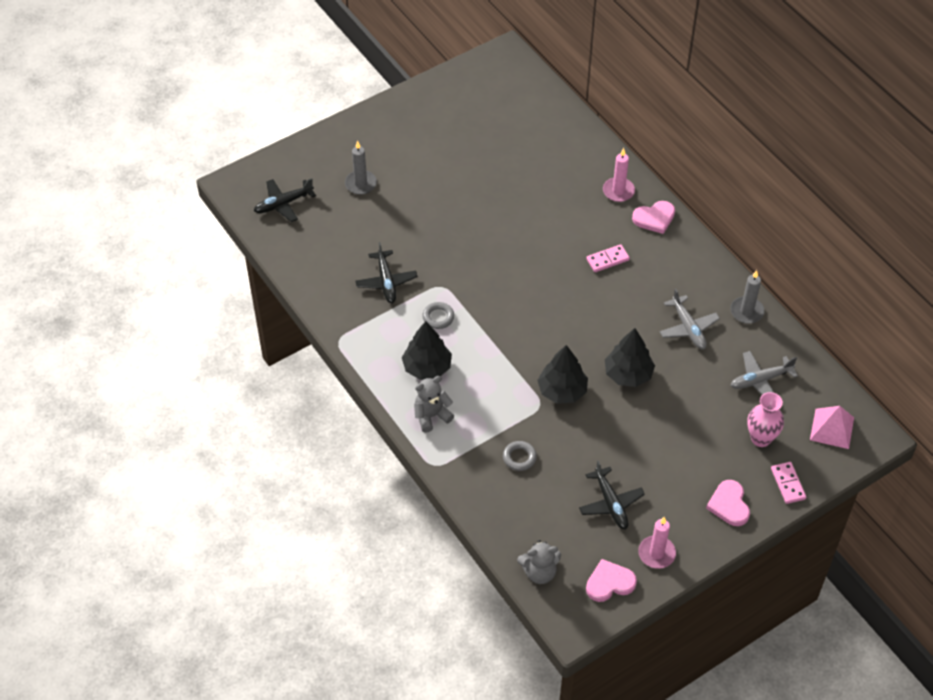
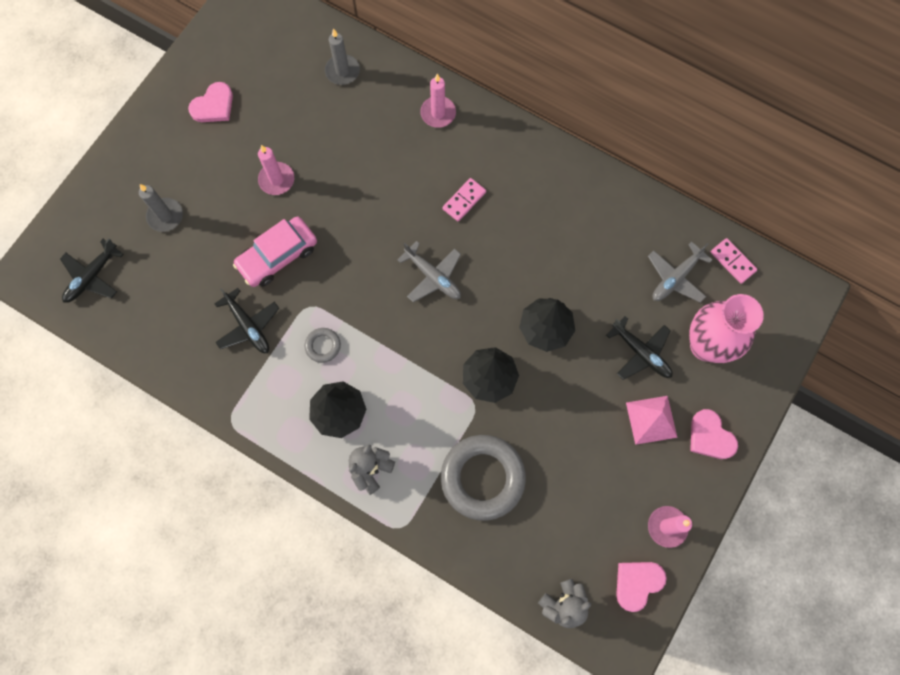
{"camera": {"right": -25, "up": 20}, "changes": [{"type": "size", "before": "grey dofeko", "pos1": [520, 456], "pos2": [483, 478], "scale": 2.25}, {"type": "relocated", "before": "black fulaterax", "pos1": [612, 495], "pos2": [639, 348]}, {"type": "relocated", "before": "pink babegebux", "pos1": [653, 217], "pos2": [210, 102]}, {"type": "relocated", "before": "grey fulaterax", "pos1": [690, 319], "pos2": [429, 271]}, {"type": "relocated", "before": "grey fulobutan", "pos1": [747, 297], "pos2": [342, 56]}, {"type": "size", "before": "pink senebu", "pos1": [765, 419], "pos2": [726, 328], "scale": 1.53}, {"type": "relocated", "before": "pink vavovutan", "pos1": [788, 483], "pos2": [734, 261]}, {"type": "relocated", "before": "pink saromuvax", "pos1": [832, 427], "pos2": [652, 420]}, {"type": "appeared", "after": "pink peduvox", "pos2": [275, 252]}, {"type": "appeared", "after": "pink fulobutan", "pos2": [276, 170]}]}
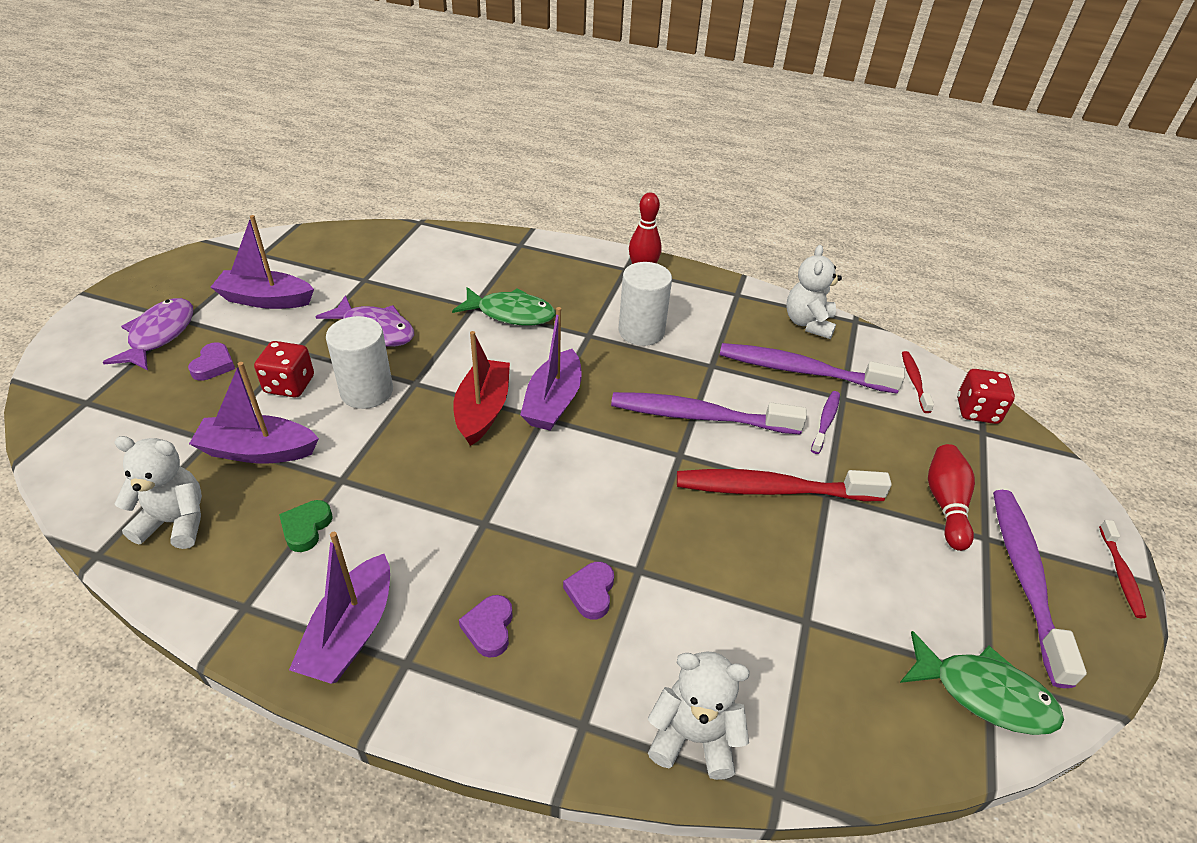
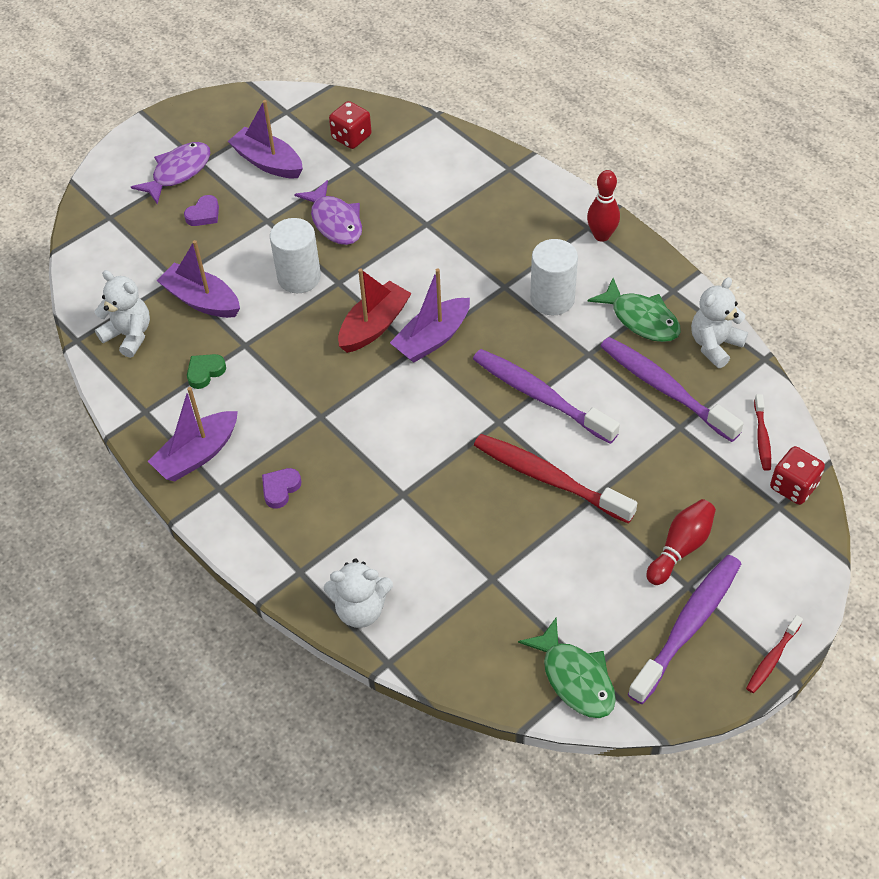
{"camera": {"right": 35, "up": 10}, "changes": [{"type": "relocated", "before": "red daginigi", "pos1": [284, 369], "pos2": [350, 125]}, {"type": "relocated", "before": "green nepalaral", "pos1": [503, 306], "pos2": [634, 310]}, {"type": "missing", "before": "purple babegebux", "pos1": [588, 590]}, {"type": "spun", "before": "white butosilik", "pos1": [699, 715], "pos2": [358, 593], "turn": 135}, {"type": "missing", "before": "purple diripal", "pos1": [825, 422]}, {"type": "spun", "before": "red diripal", "pos1": [918, 382], "pos2": [762, 432], "turn": 150}]}
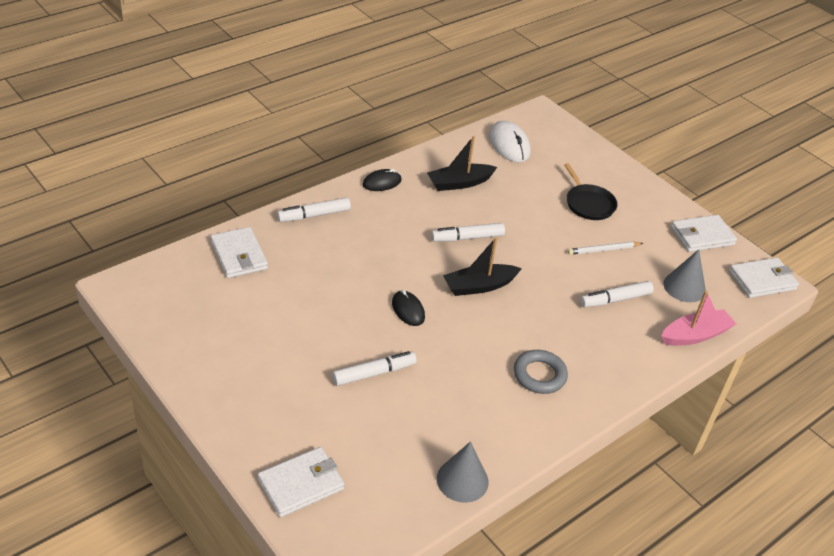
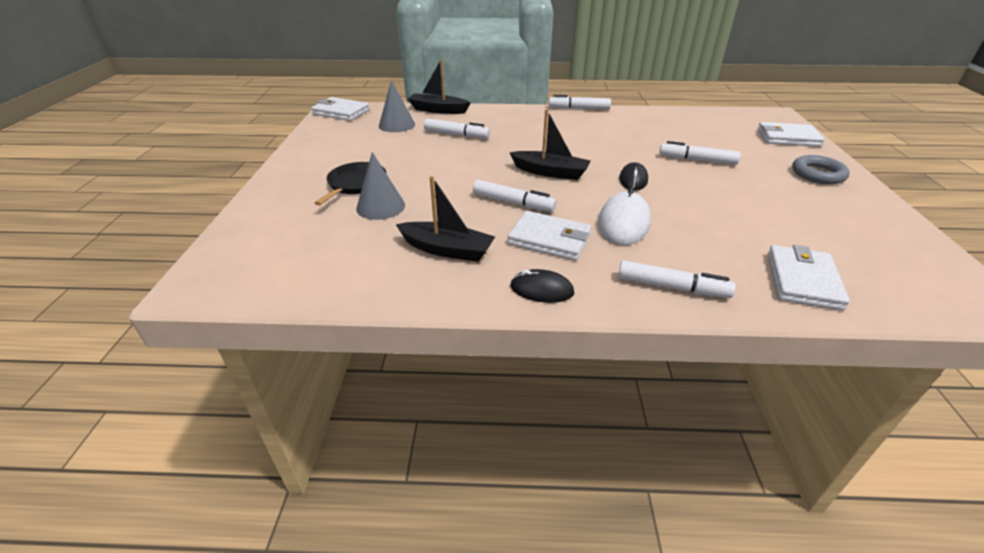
{"camera": {"right": -135, "up": -5}, "changes": [{"type": "relocated", "before": "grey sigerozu", "pos1": [463, 472], "pos2": [380, 186]}, {"type": "relocated", "before": "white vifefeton", "pos1": [510, 141], "pos2": [624, 216]}, {"type": "relocated", "before": "grey dofeko", "pos1": [541, 372], "pos2": [821, 169]}, {"type": "missing", "before": "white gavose", "pos1": [605, 248]}, {"type": "colour", "before": "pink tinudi", "after": "black tinudi", "pos1": [698, 318], "pos2": [439, 86]}, {"type": "relocated", "before": "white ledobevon", "pos1": [704, 233], "pos2": [549, 236]}, {"type": "appeared", "after": "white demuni", "pos2": [580, 102]}]}
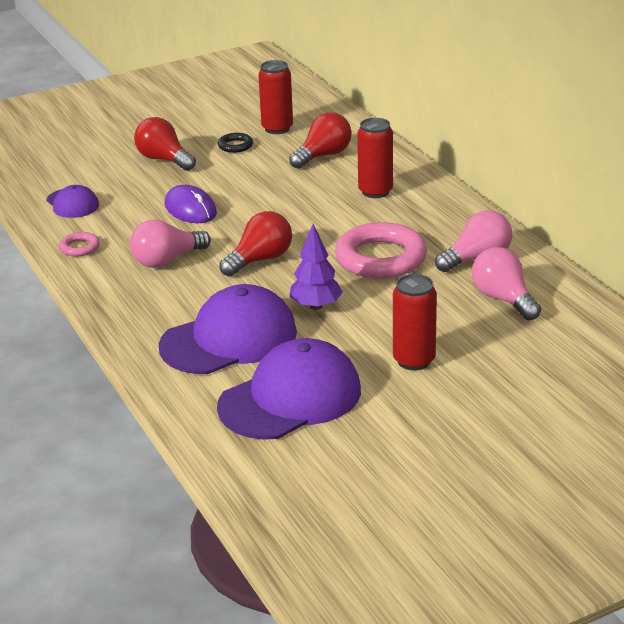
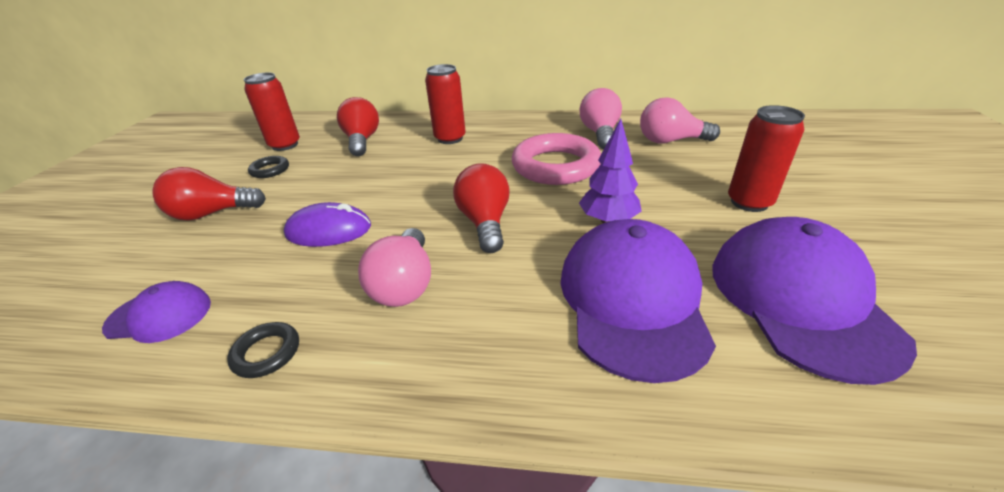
{"camera": {"right": -55, "up": 5}, "changes": [{"type": "colour", "before": "pink dofeko", "after": "black dofeko", "pos1": [79, 244], "pos2": [263, 350]}]}
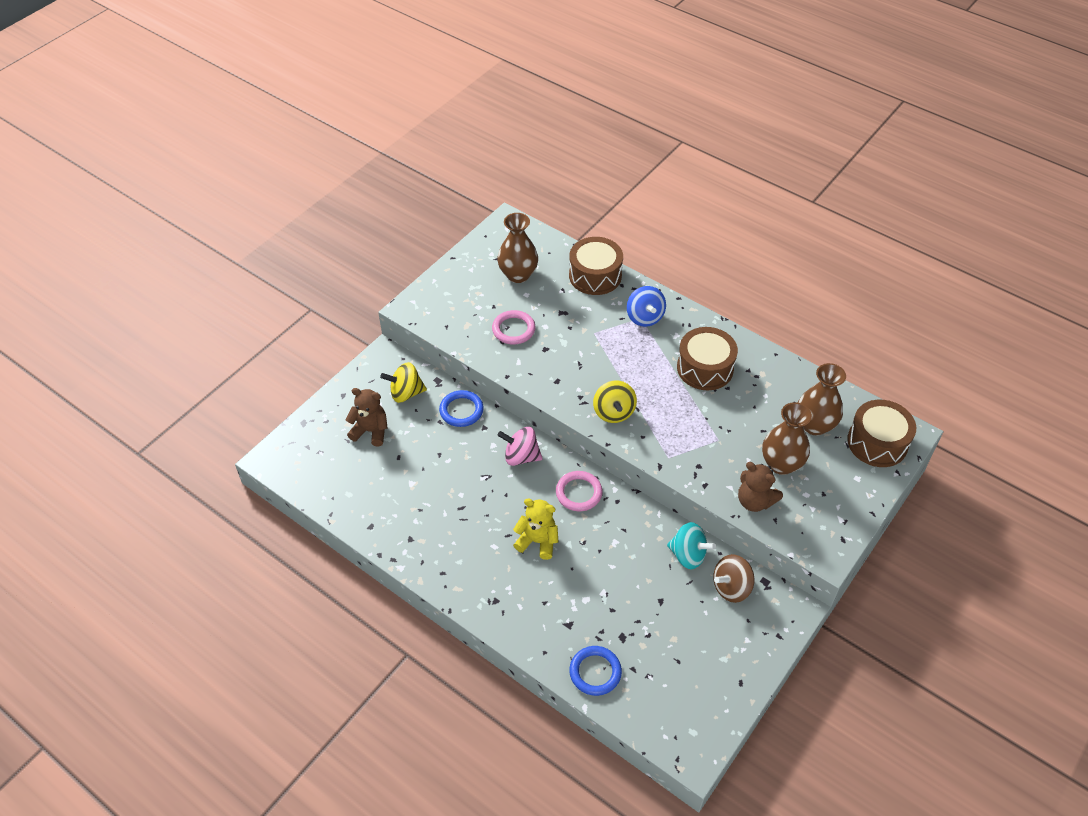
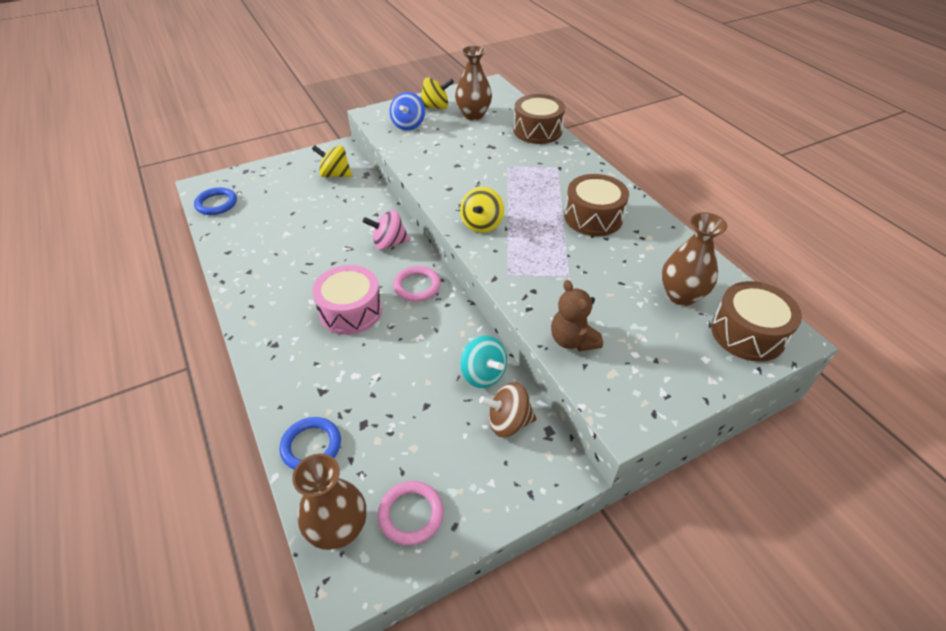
{"camera": {"right": 25, "up": -5}, "changes": [{"type": "missing", "before": "brown butosilik", "pos1": [366, 417]}, {"type": "relocated", "before": "blue dofeko", "pos1": [461, 408], "pos2": [215, 201]}, {"type": "relocated", "before": "pink dofeko", "pos1": [513, 327], "pos2": [411, 513]}, {"type": "spun", "before": "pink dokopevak", "pos1": [520, 446], "pos2": [386, 230], "turn": -45}, {"type": "exchanged", "before": "yellow butosilik", "after": "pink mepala", "pos1": [535, 529], "pos2": [347, 300]}, {"type": "relocated", "before": "blue dokopevak", "pos1": [646, 306], "pos2": [407, 111]}, {"type": "relocated", "before": "brown senebu", "pos1": [787, 438], "pos2": [329, 502]}, {"type": "appeared", "after": "yellow dokopevak", "pos2": [437, 93]}]}
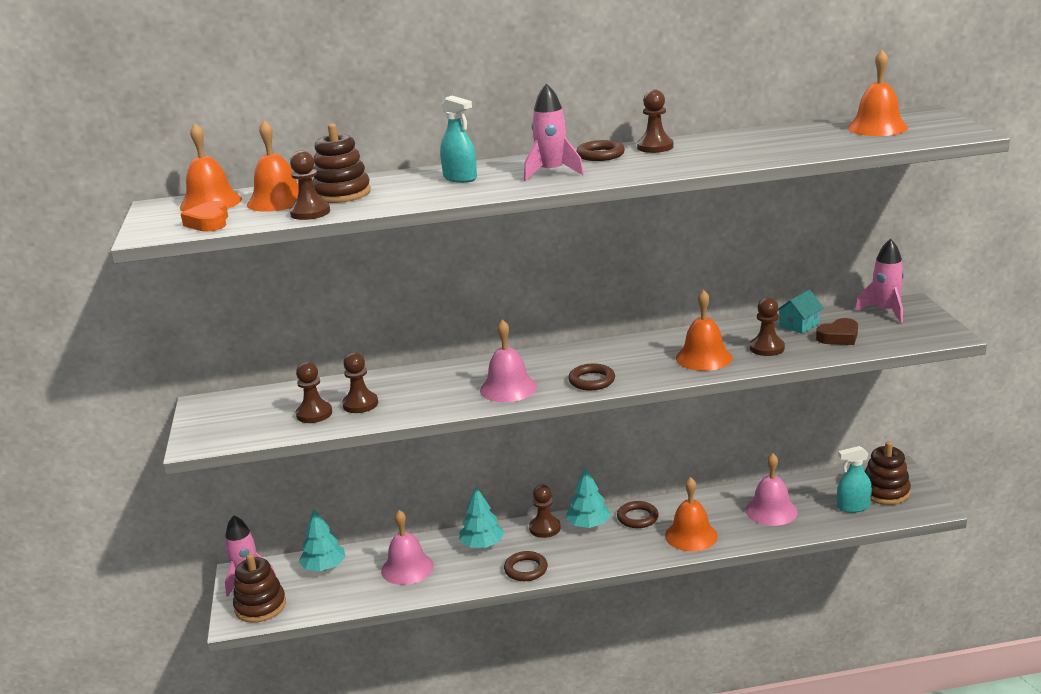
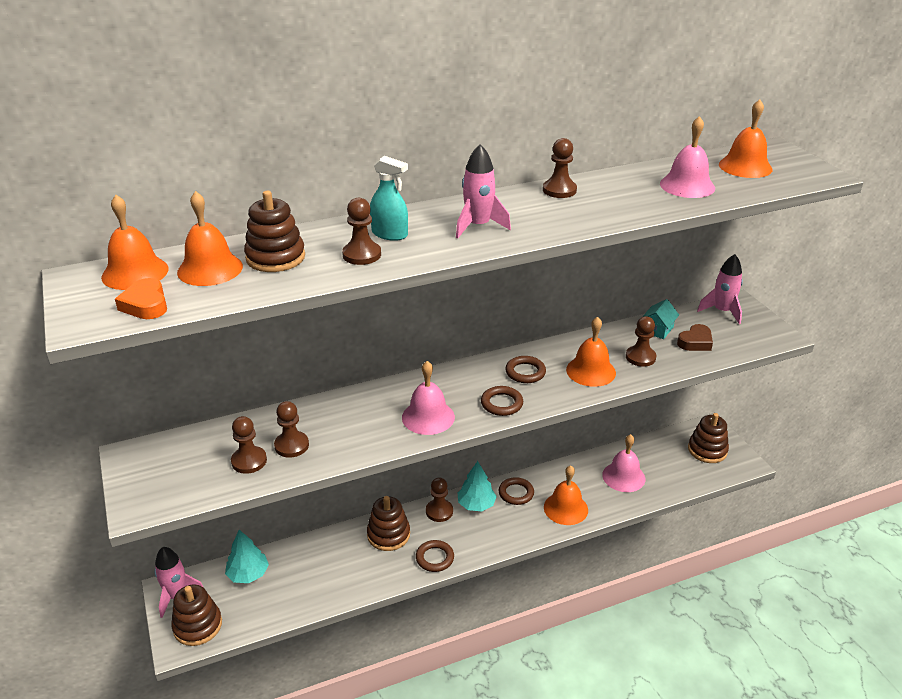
{"camera": {"right": -15, "up": 10}, "changes": [{"type": "relocated", "before": "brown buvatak", "pos1": [310, 185], "pos2": [361, 231]}, {"type": "relocated", "before": "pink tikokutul", "pos1": [407, 547], "pos2": [687, 157]}, {"type": "exchanged", "before": "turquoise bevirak", "after": "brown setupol", "pos1": [482, 517], "pos2": [388, 523]}, {"type": "relocated", "before": "brown dofeko", "pos1": [600, 150], "pos2": [525, 369]}, {"type": "missing", "before": "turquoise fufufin", "pos1": [854, 479]}]}
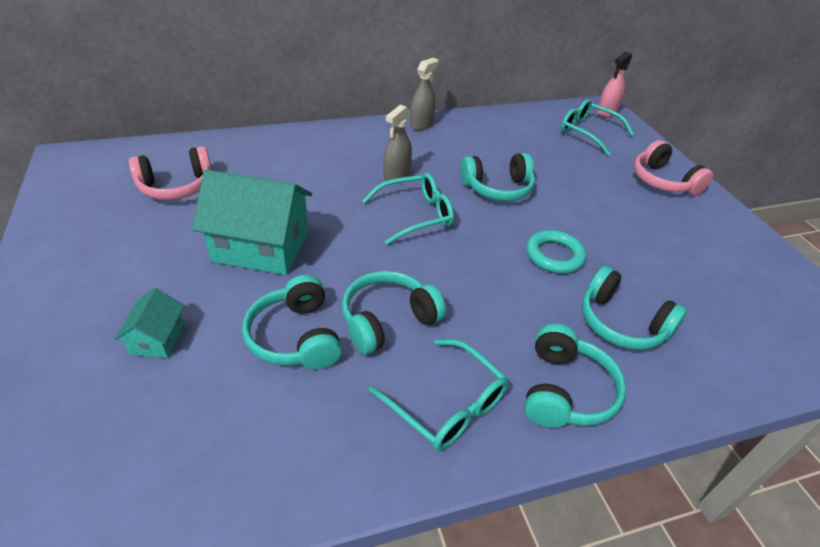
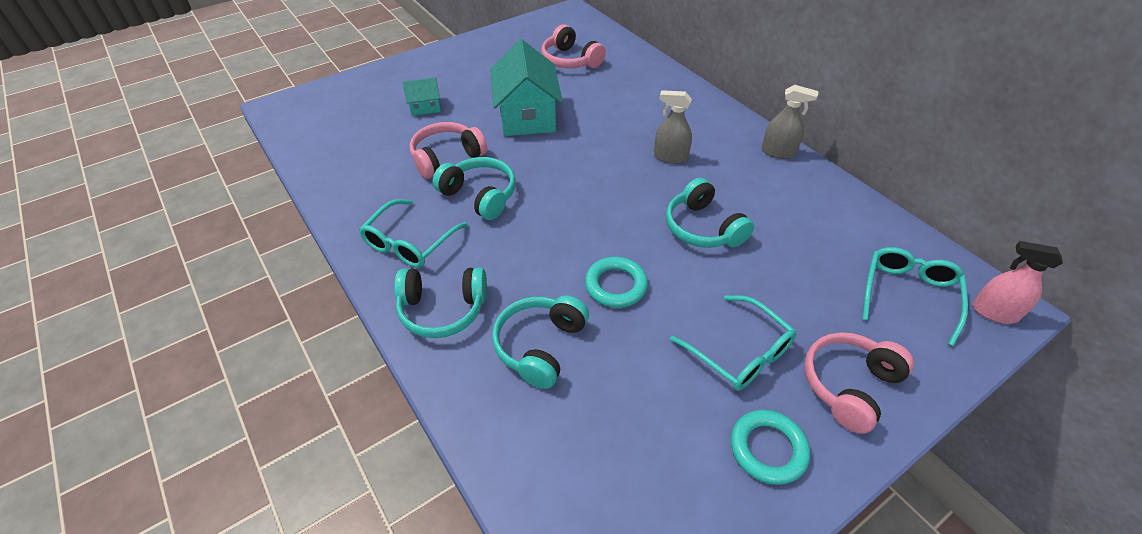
{"camera": {"right": 75, "up": 5}, "changes": [{"type": "colour", "before": "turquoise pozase", "after": "pink pozase", "pos1": [292, 322], "pos2": [448, 150]}, {"type": "relocated", "before": "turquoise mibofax", "pos1": [408, 209], "pos2": [733, 343]}, {"type": "appeared", "after": "turquoise dofeko", "pos2": [770, 447]}]}
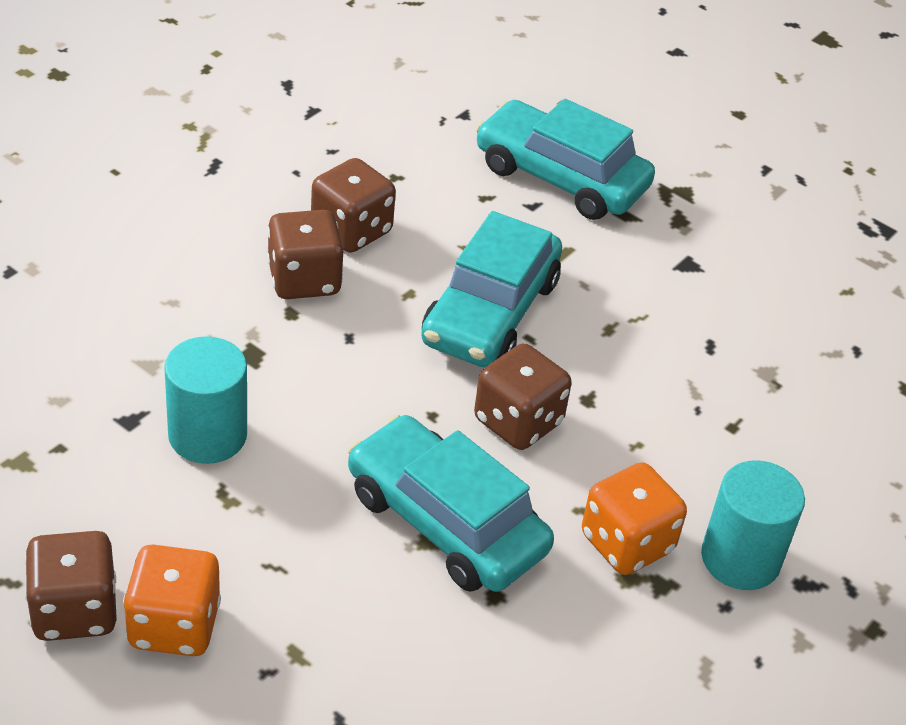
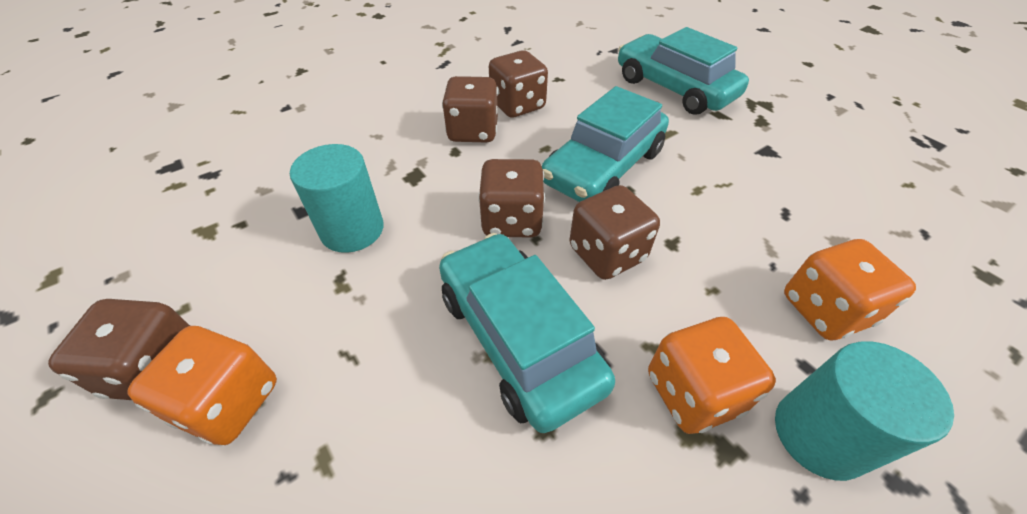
{"camera": {"right": 20, "up": 5}, "changes": [{"type": "appeared", "after": "brown daginigi", "pos2": [511, 198]}, {"type": "appeared", "after": "orange daginigi", "pos2": [850, 289]}]}
